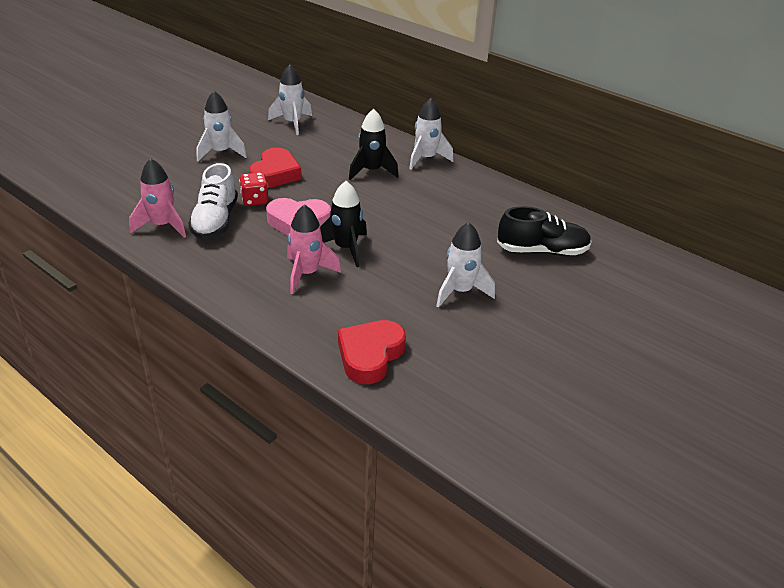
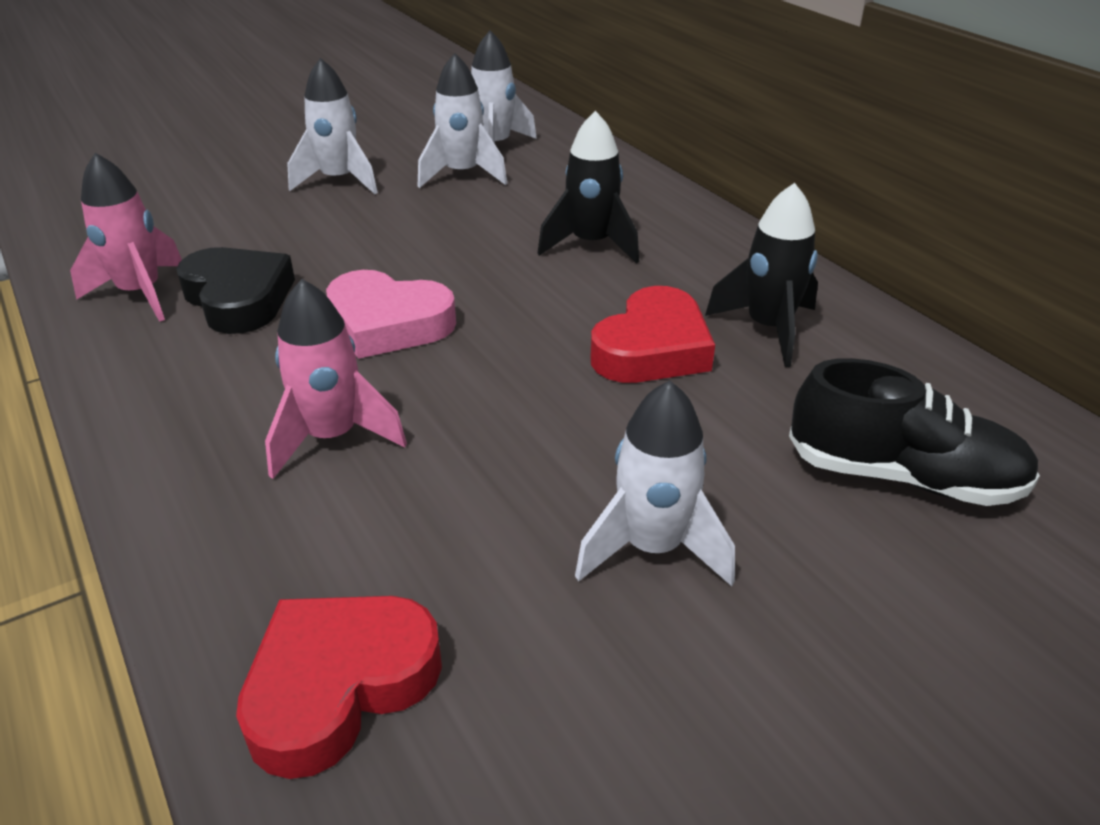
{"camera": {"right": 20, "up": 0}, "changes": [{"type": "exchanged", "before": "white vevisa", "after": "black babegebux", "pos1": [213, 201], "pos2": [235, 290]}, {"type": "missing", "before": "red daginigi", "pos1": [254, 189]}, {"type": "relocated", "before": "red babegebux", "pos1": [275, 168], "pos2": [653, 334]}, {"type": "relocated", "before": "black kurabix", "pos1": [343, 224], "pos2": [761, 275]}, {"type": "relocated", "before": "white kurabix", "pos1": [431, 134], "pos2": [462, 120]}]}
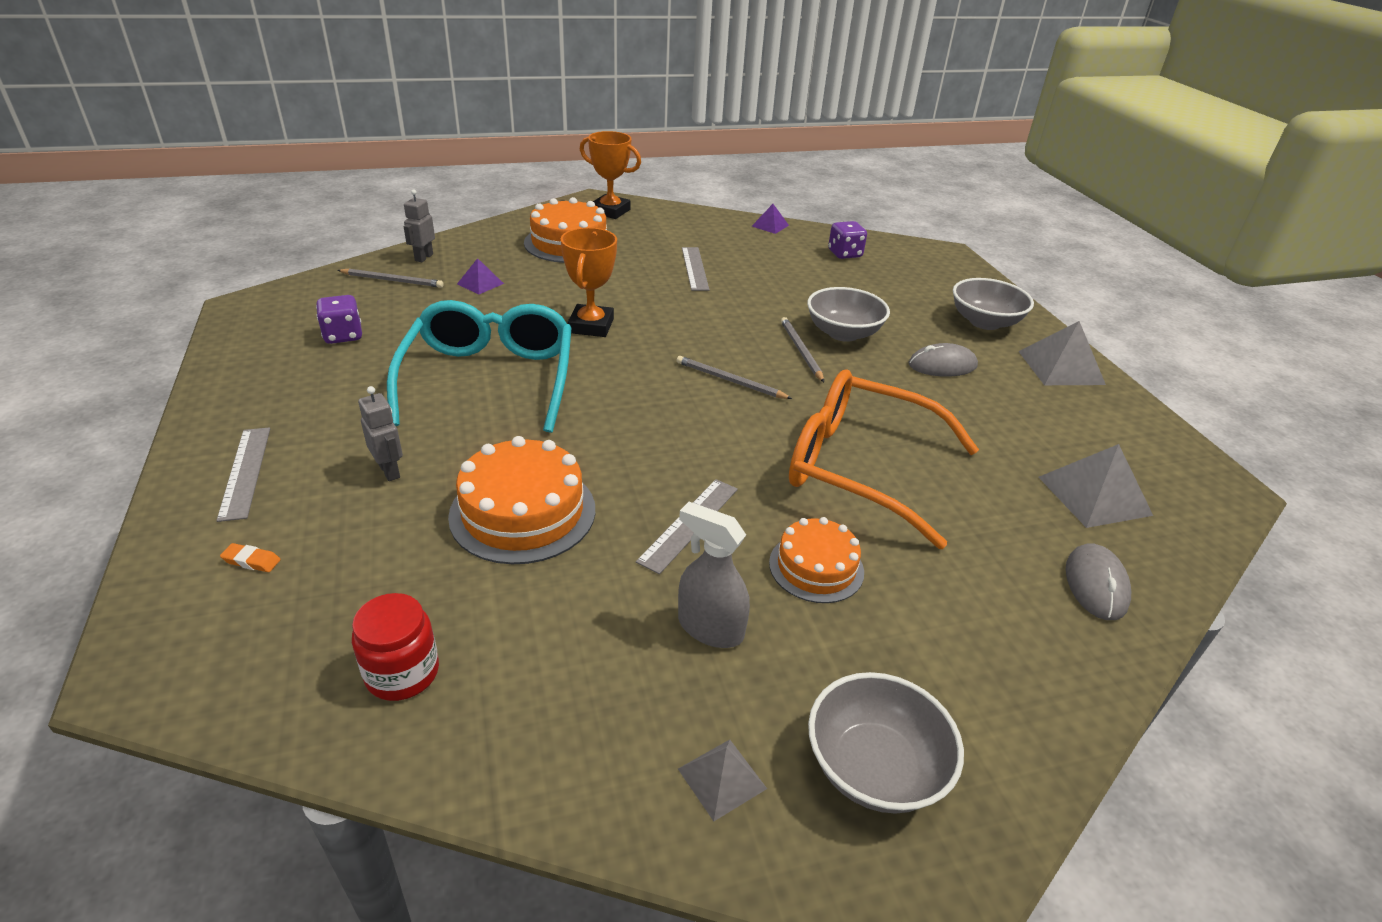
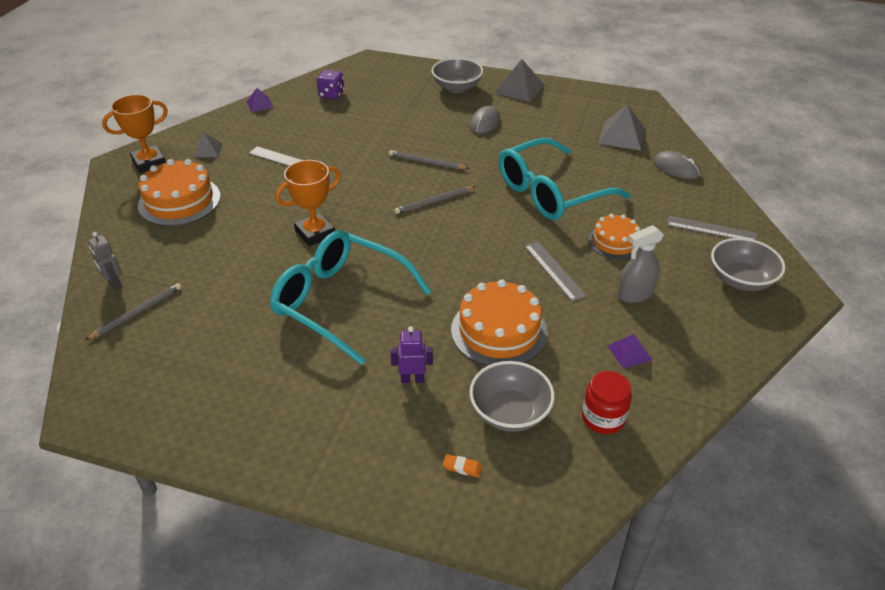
{"camera": {"right": -55, "up": 5}, "changes": [{"type": "relocated", "before": "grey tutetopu", "pos1": [243, 474], "pos2": [712, 228]}, {"type": "spun", "before": "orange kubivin", "pos1": [250, 557], "pos2": [462, 465], "turn": 60}, {"type": "missing", "before": "purple daginigi", "pos1": [339, 319]}, {"type": "colour", "before": "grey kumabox", "after": "purple kumabox", "pos1": [380, 433], "pos2": [412, 354]}, {"type": "relocated", "before": "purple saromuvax", "pos1": [480, 276], "pos2": [629, 351]}, {"type": "spun", "before": "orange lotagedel", "pos1": [589, 282], "pos2": [308, 203], "turn": -75}, {"type": "relocated", "before": "grey saromuvax", "pos1": [722, 780], "pos2": [208, 145]}, {"type": "colour", "before": "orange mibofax", "after": "turquoise mibofax", "pos1": [884, 459], "pos2": [565, 179]}, {"type": "relocated", "before": "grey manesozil", "pos1": [848, 314], "pos2": [512, 396]}]}
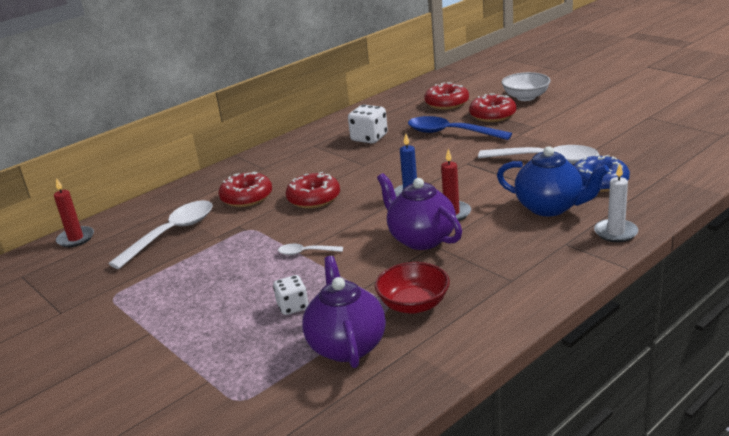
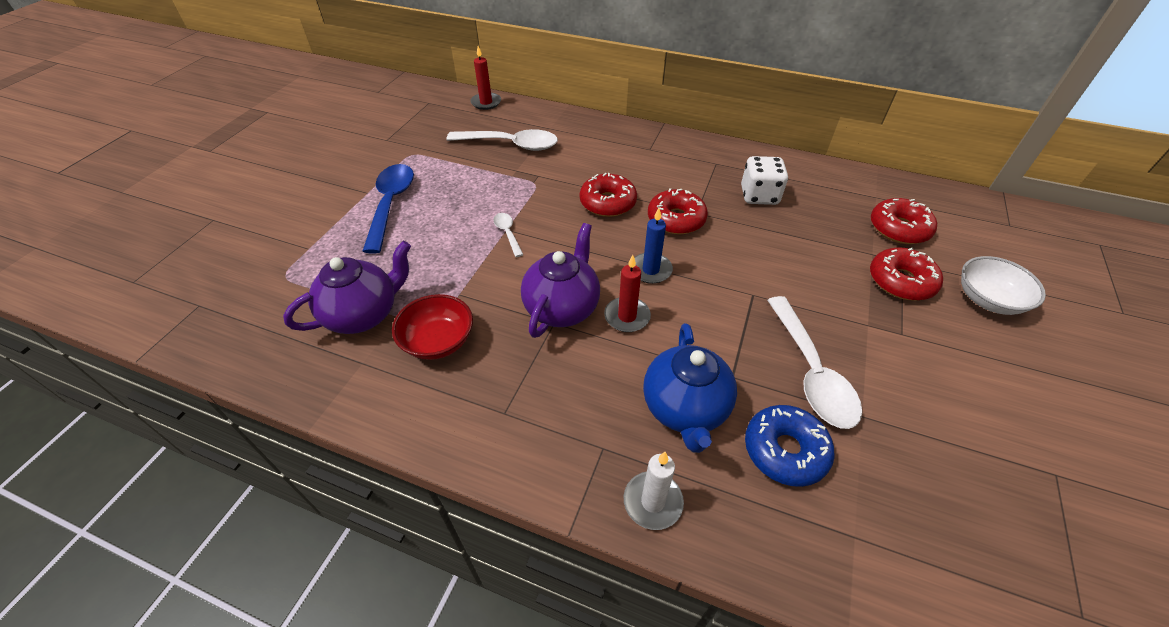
{"camera": {"right": 60, "up": 20}, "changes": [{"type": "relocated", "before": "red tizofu", "pos1": [245, 189], "pos2": [678, 211]}, {"type": "missing", "before": "white daginigi", "pos1": [291, 295]}, {"type": "relocated", "before": "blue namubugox", "pos1": [460, 128], "pos2": [388, 208]}]}
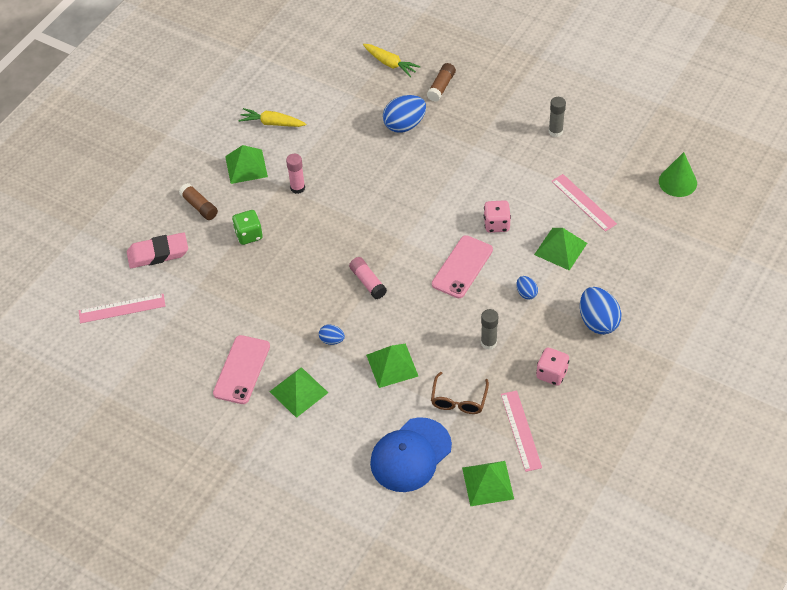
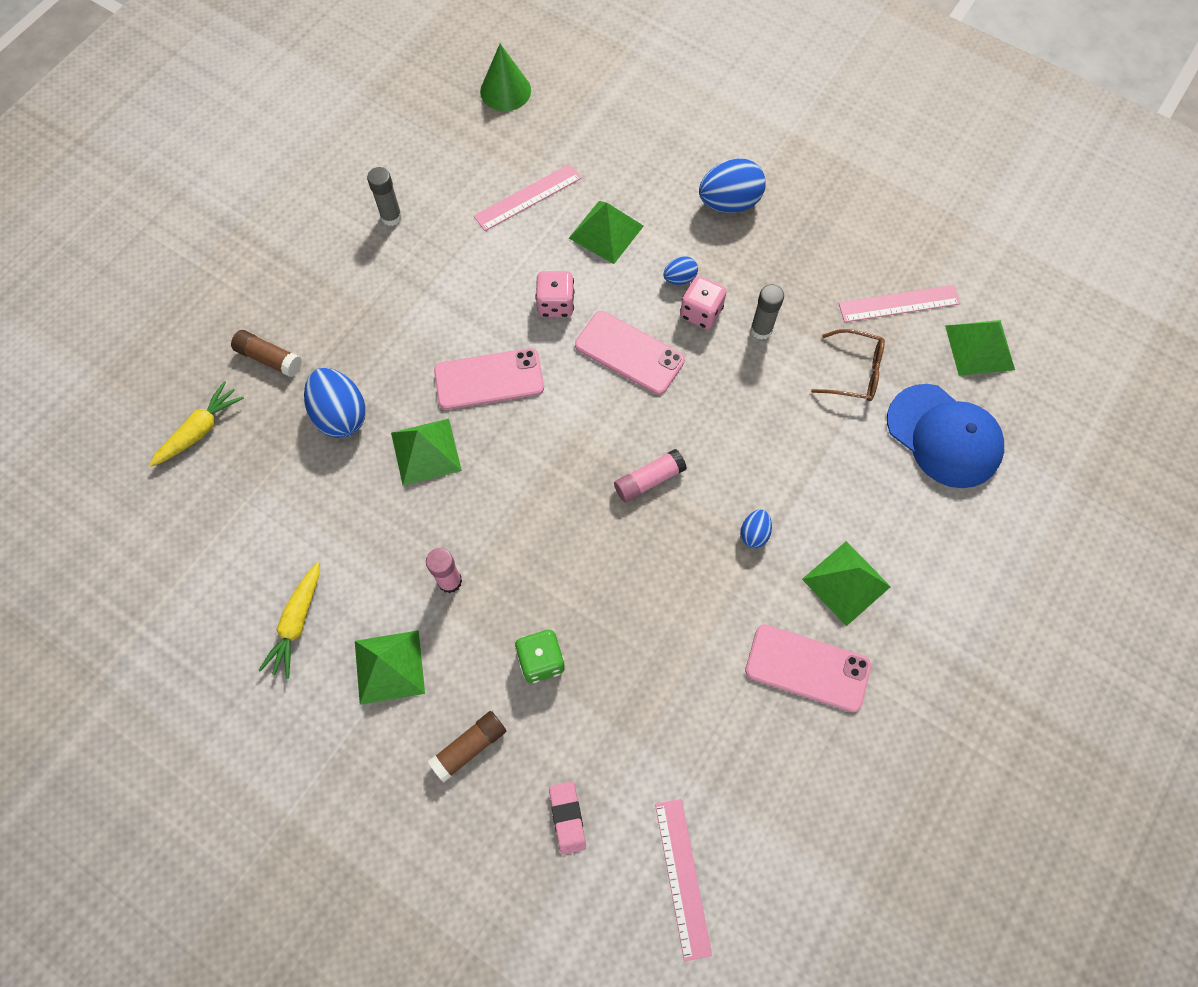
{"camera": {"right": -90, "up": 15}, "changes": [{"type": "size", "before": "pink kubivin", "pos1": [157, 250], "pos2": [567, 818], "scale": 0.62}, {"type": "relocated", "before": "green saromuvax", "pos1": [392, 365], "pos2": [426, 452]}, {"type": "relocated", "before": "pink daginigi", "pos1": [552, 367], "pos2": [703, 302]}, {"type": "appeared", "after": "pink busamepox", "pos2": [489, 379]}]}
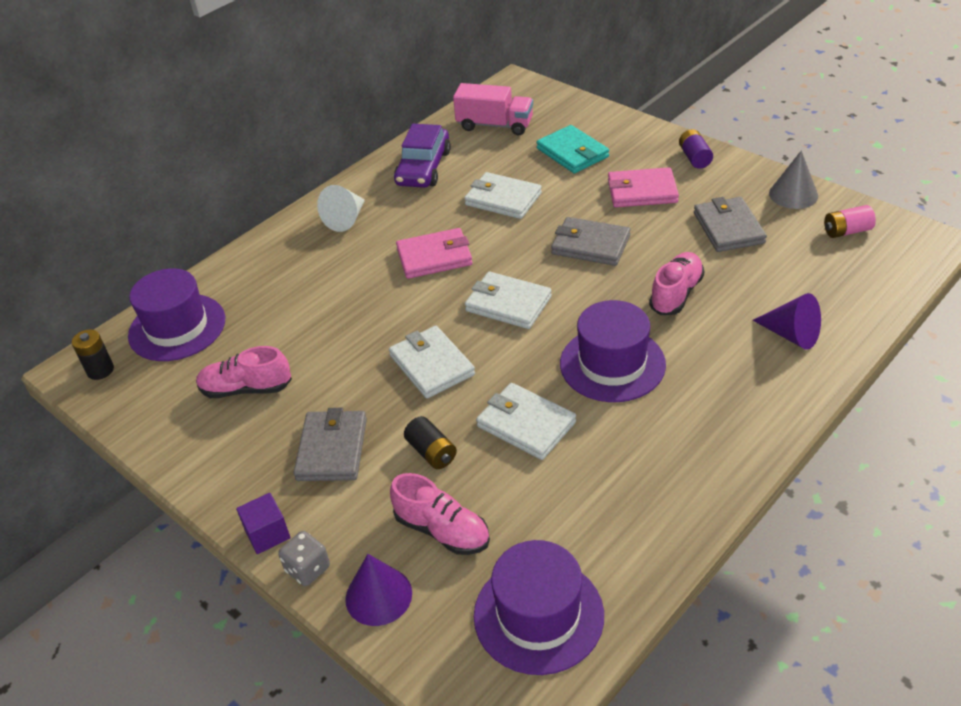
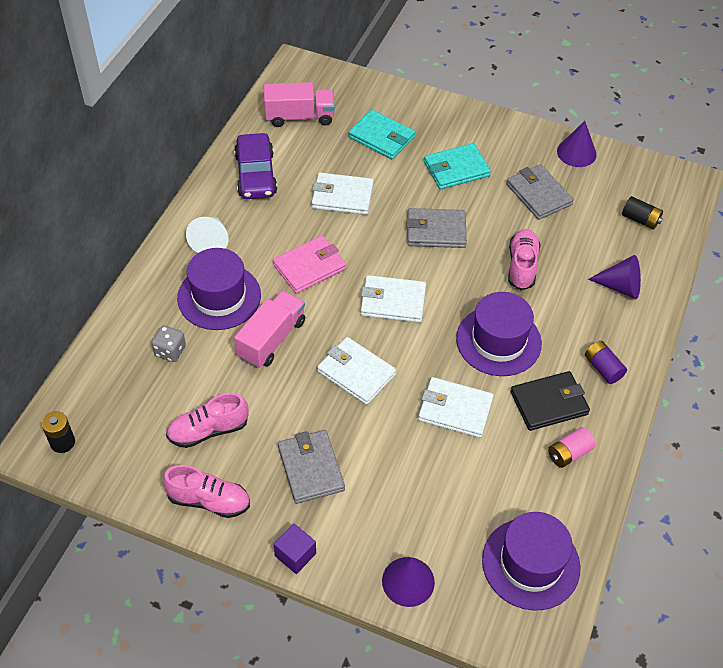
{"camera": {"right": -25, "up": 10}, "changes": [{"type": "relocated", "before": "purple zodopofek", "pos1": [176, 314], "pos2": [219, 289]}, {"type": "relocated", "before": "grey daginigi", "pos1": [304, 558], "pos2": [169, 343]}, {"type": "relocated", "before": "pink vevisa", "pos1": [440, 514], "pos2": [206, 491]}, {"type": "relocated", "before": "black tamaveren", "pos1": [430, 442], "pos2": [642, 212]}, {"type": "colour", "before": "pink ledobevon", "after": "turquoise ledobevon", "pos1": [643, 187], "pos2": [457, 166]}, {"type": "relocated", "before": "purple tamaveren", "pos1": [696, 149], "pos2": [606, 362]}, {"type": "colour", "before": "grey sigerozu", "after": "purple sigerozu", "pos1": [793, 179], "pos2": [577, 144]}, {"type": "relocated", "before": "pink tamaveren", "pos1": [850, 221], "pos2": [571, 447]}, {"type": "appeared", "after": "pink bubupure", "pos2": [269, 329]}, {"type": "appeared", "after": "black ledobevon", "pos2": [550, 401]}]}
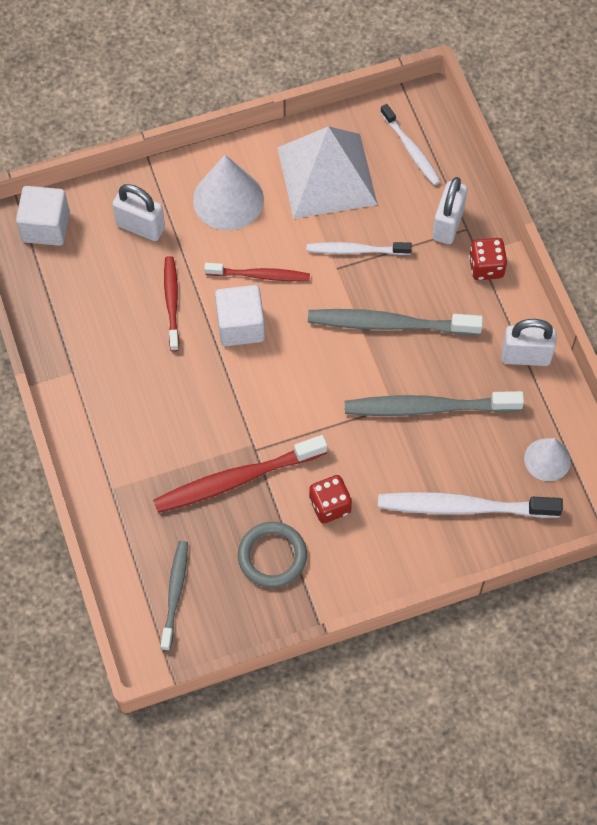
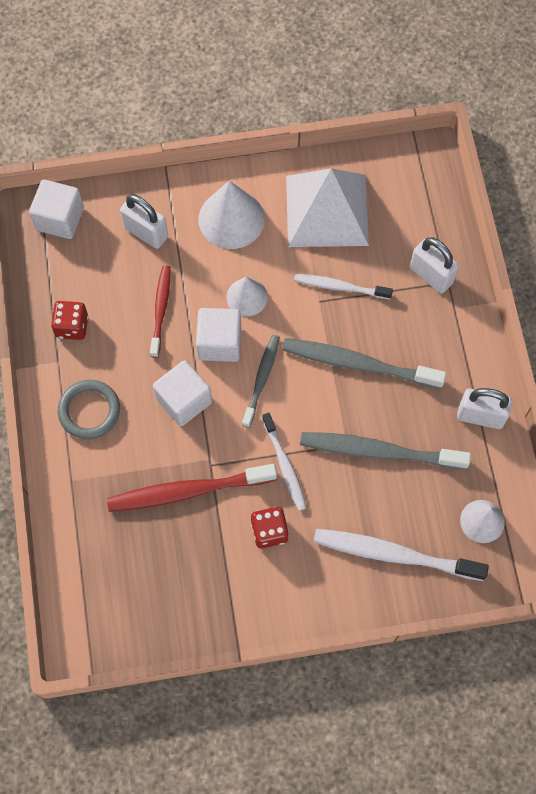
{"camera": {"right": 10, "up": 5}, "changes": [{"type": "relocated", "before": "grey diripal", "pos1": [174, 596], "pos2": [261, 381]}, {"type": "exchanged", "before": "red diripal", "after": "white sigerozu", "pos1": [257, 272], "pos2": [247, 296]}, {"type": "relocated", "before": "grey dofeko", "pos1": [272, 555], "pos2": [89, 409]}, {"type": "relocated", "before": "white diripal", "pos1": [410, 145], "pos2": [284, 462]}, {"type": "spun", "before": "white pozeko", "pos1": [449, 210], "pos2": [434, 265], "turn": -75}, {"type": "relocated", "before": "red daginigi", "pos1": [488, 259], "pos2": [69, 320]}, {"type": "appeared", "after": "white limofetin", "pos2": [182, 393]}]}
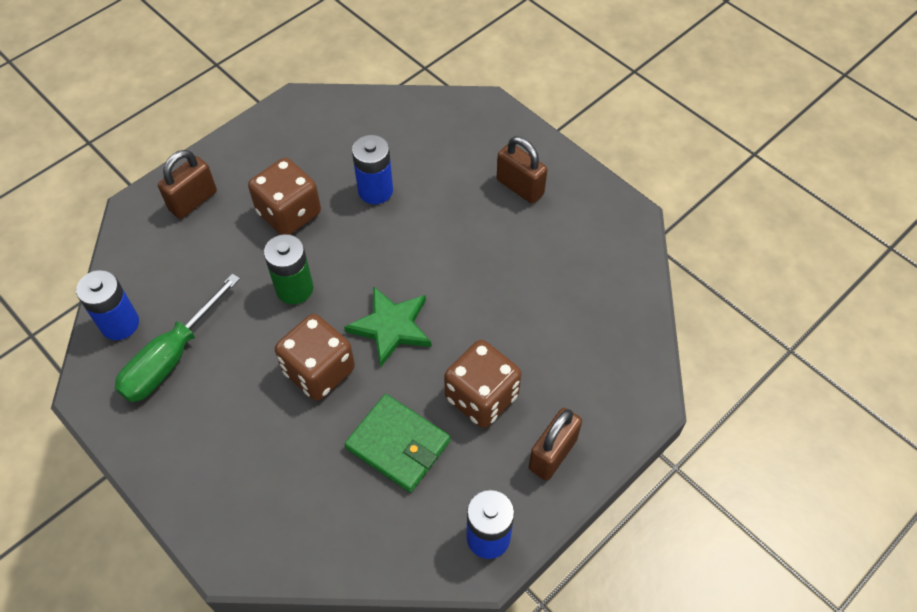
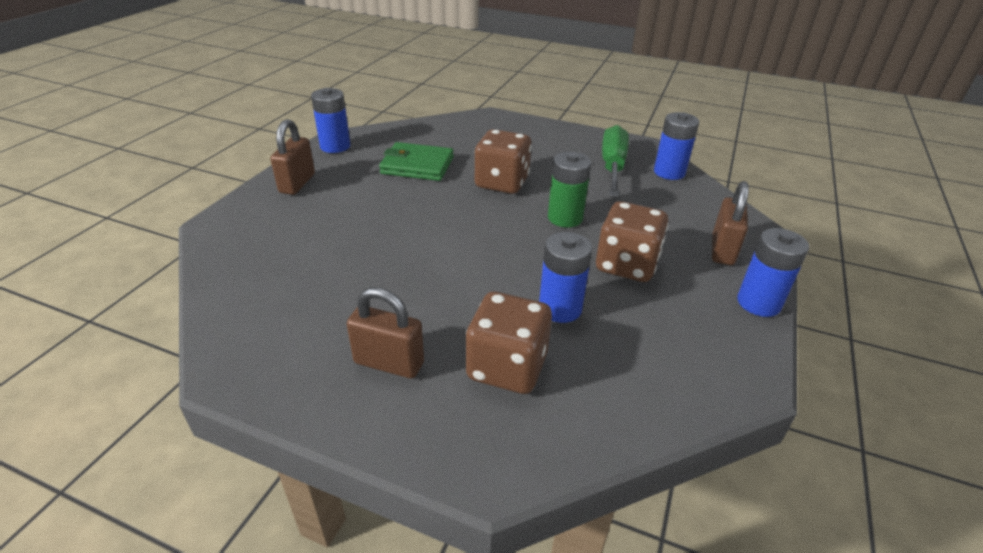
{"camera": {"right": 155, "up": -20}, "changes": [{"type": "missing", "before": "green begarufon", "pos1": [388, 326]}, {"type": "relocated", "before": "brown daginigi", "pos1": [482, 384], "pos2": [509, 343]}, {"type": "appeared", "after": "blue tamaveren", "pos2": [773, 272]}]}
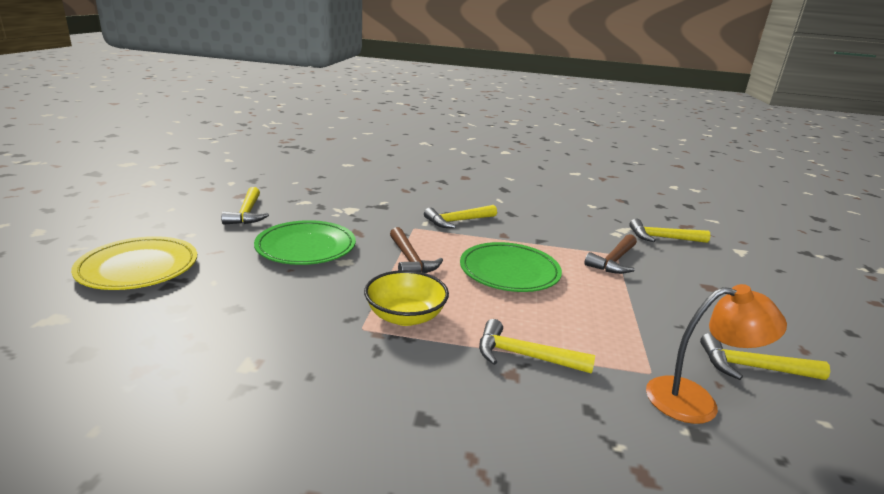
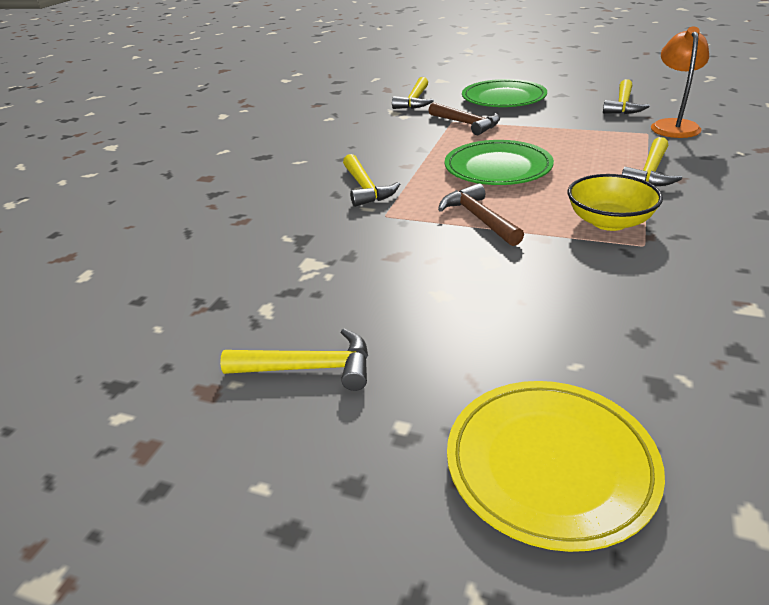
{"camera": {"right": -75, "up": 10}, "changes": [{"type": "relocated", "before": "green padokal", "pos1": [305, 242], "pos2": [504, 93]}, {"type": "spun", "before": "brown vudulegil", "pos1": [416, 250], "pos2": [481, 214], "turn": -105}]}
